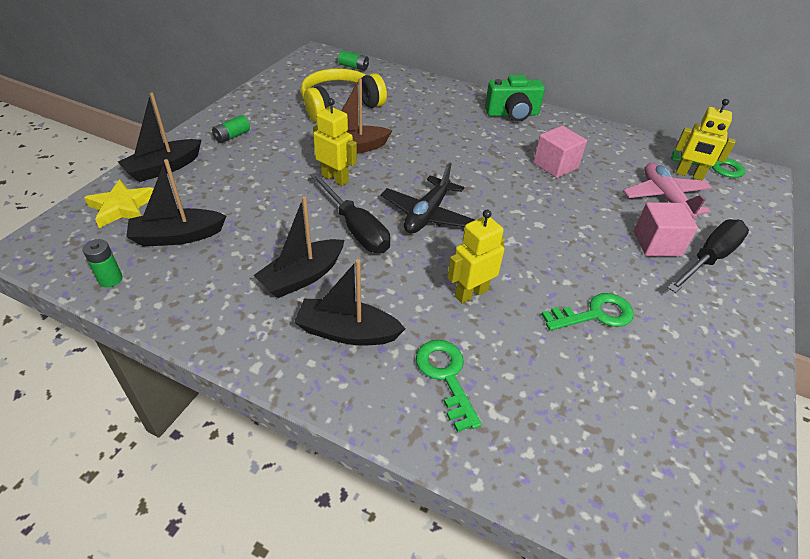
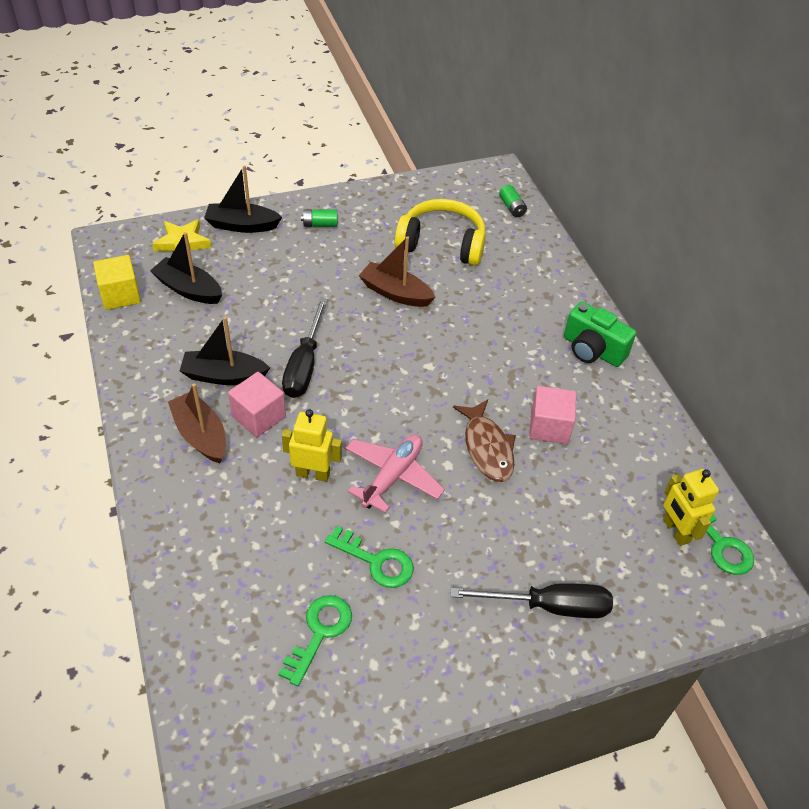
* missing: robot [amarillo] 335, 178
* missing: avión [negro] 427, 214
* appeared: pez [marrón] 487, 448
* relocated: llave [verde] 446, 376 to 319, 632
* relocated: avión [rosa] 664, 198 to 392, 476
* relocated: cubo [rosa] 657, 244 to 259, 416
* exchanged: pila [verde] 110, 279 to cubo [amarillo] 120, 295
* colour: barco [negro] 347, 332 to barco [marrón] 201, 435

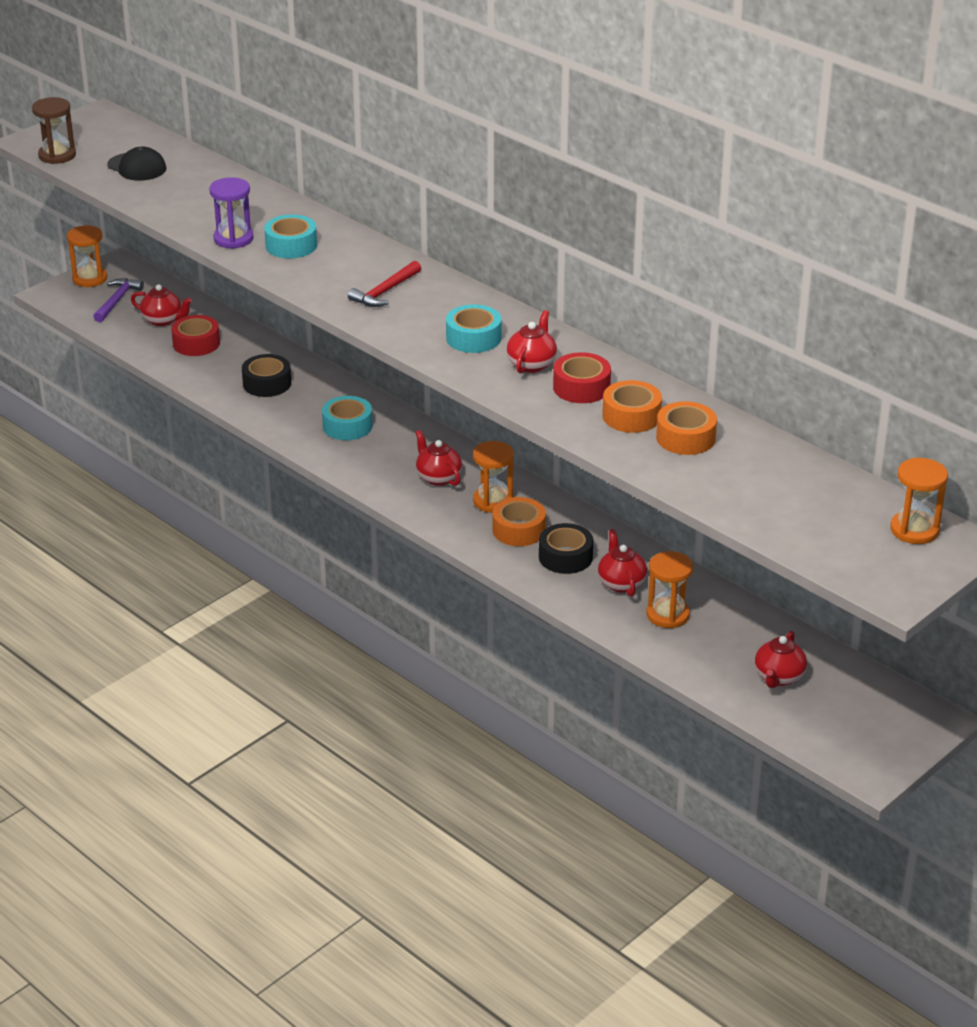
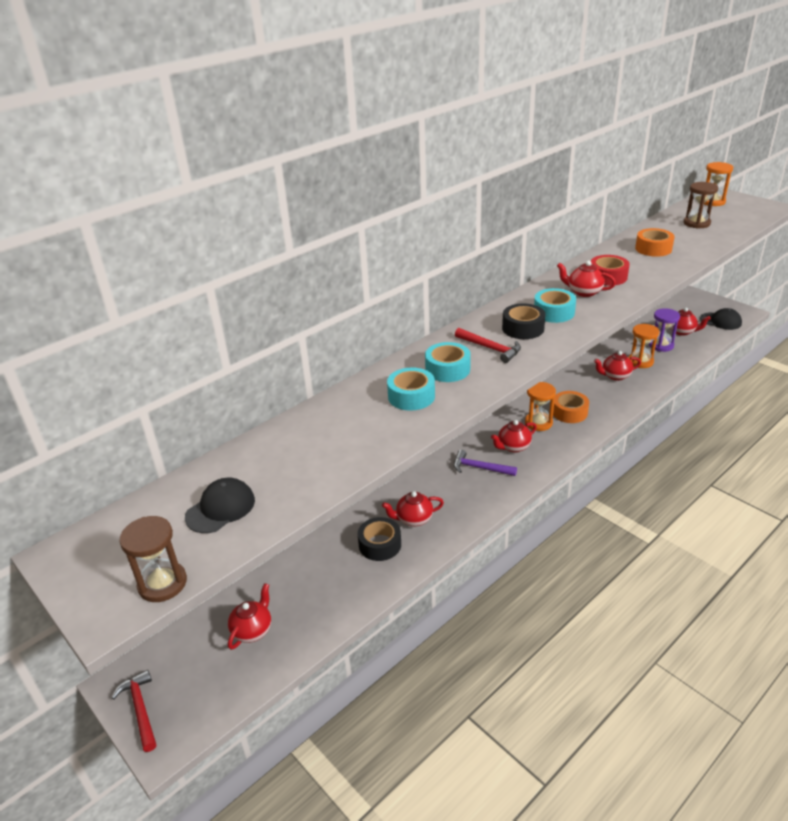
* missing: cinta adhesiva [rojo] 196, 343
* missing: cinta adhesiva [naranja] 631, 416
* appeared: tetera [rojo] 413, 519
* appeared: reloj de arena [marrón] 696, 223
* appeared: gorra [negro] 720, 321
* relocated: martillo [morado] 117, 300 to 480, 468
* relocated: reloj de arena [morado] 233, 239 to 661, 345
* relocated: cinta adhesiva [turquesa] 347, 426 to 447, 369
* relocated: cinta adhesiva [negro] 565, 557 to 523, 328
* exchanged: reloj de arena [naranja] 90, 279 to martillo [rojo] 140, 709

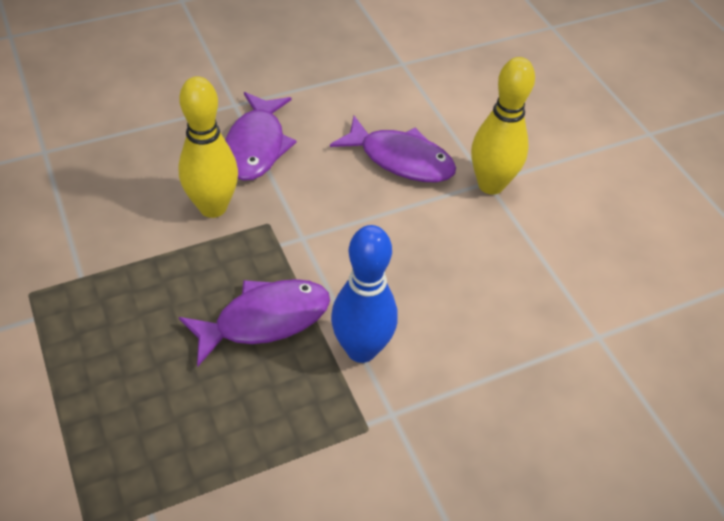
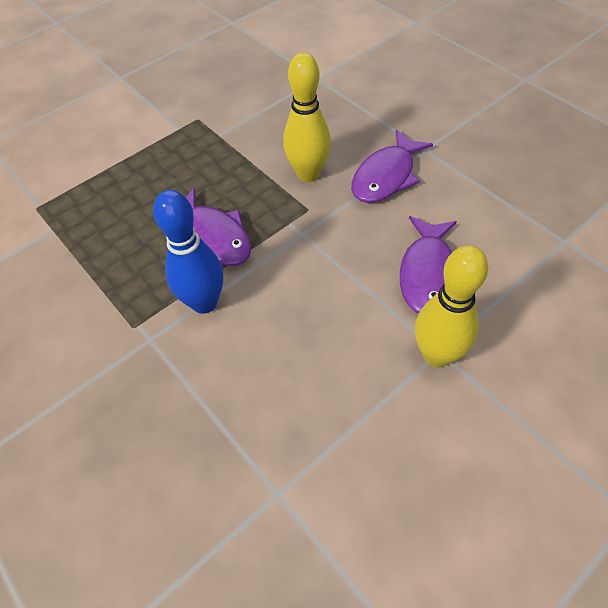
* spun: pez [morado] 256, 146 = 386, 176 45 degrees counterclockwise

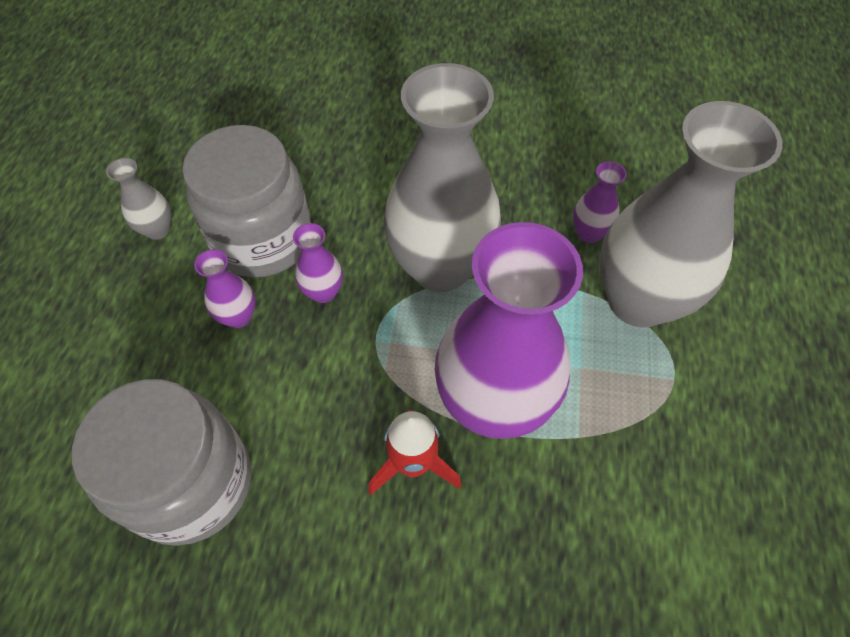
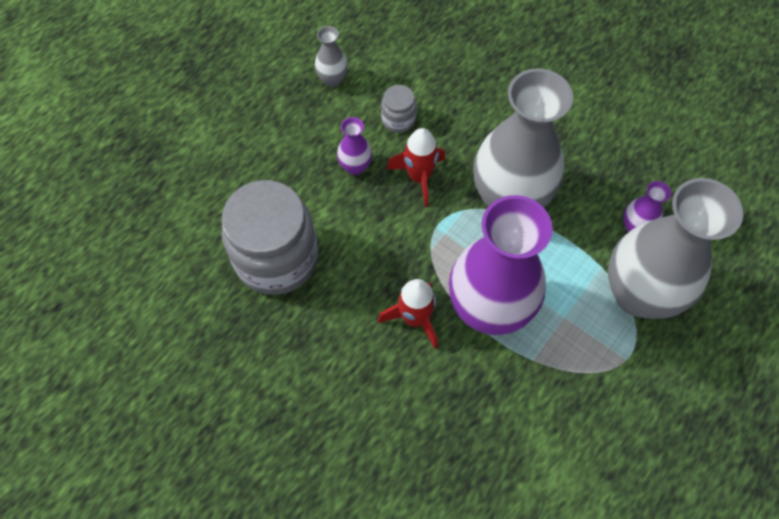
* exchanged: florero [morado] 323, 292 to cohete [rojo] 419, 177
* size: tarro [gris] 263, 239 = 398, 120 x0.44

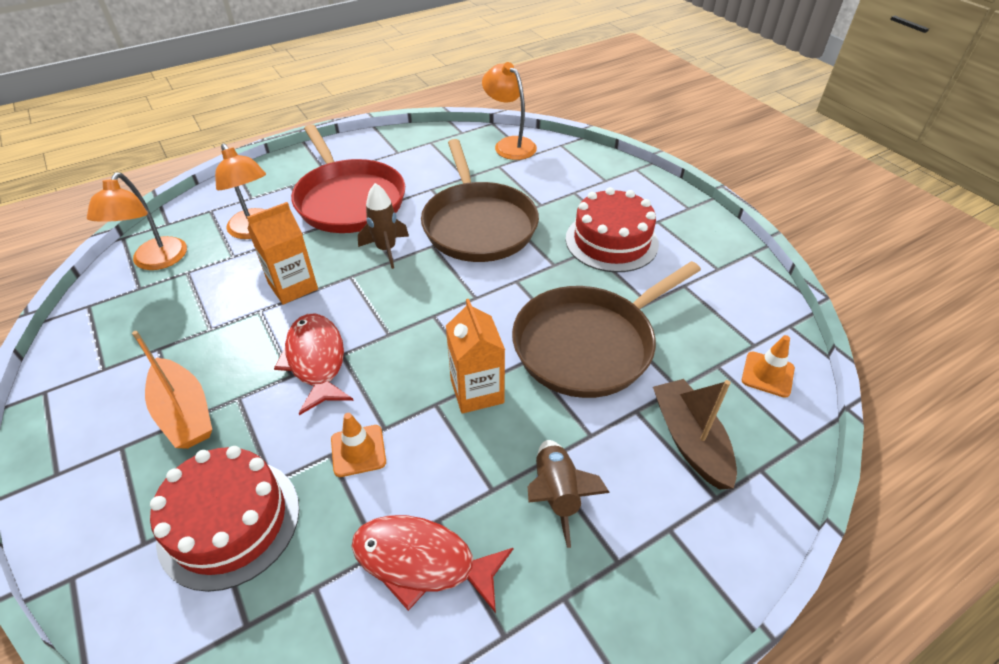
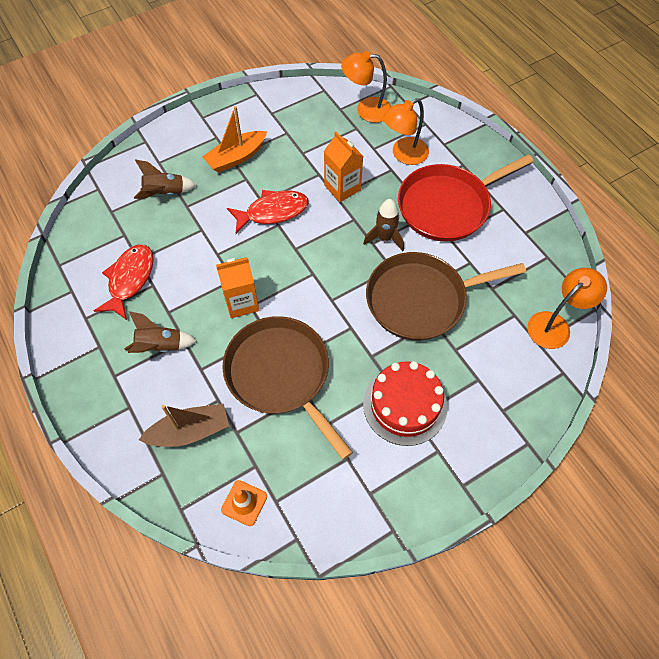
* missing: cono de tráfico [naranja] 358, 451
* exchanged: tarta [rojo] 229, 522 to cohete [marrón] 165, 193

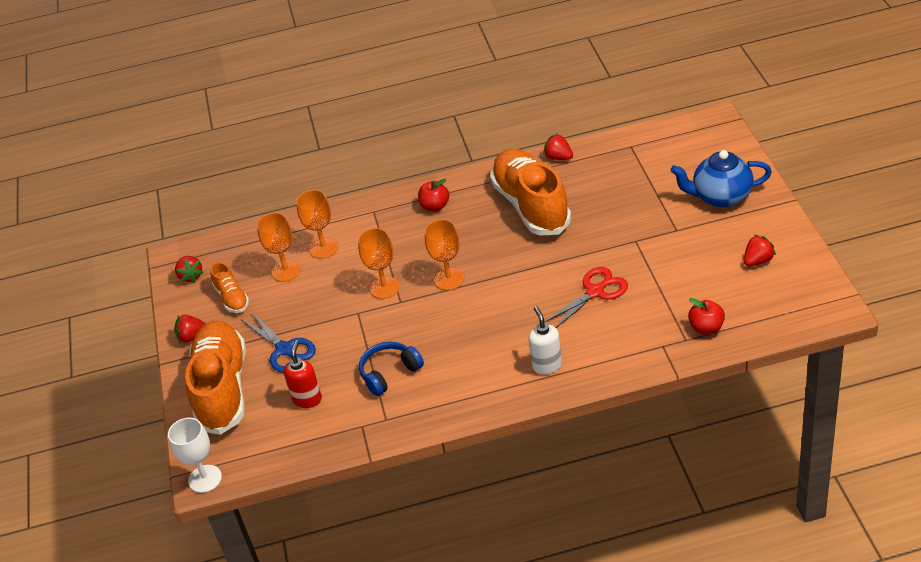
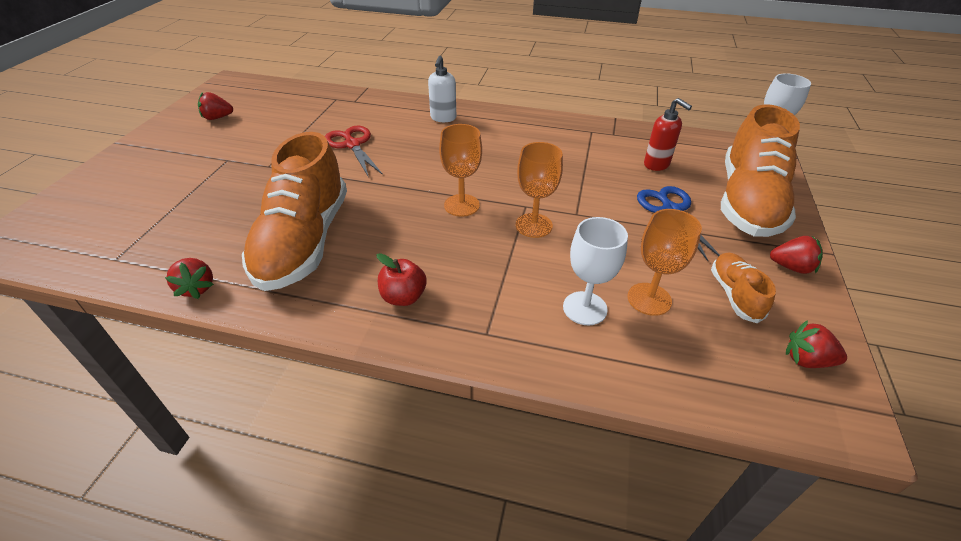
* missing: auriculares [azul] 389, 373
* missing: tetera [azul] 721, 197
* missing: manzana [rojo] 706, 328
* colour: copa [naranja] 324, 248 to copa [blanco] 585, 308
* spun: fresa [rojo] 191, 276 = 806, 360 75 degrees counterclockwise
* spun: dispensador de jabón [rojo] 307, 399 = 656, 164 75 degrees counterclockwise
* spun: tijeras [rojo] 595, 292 = 352, 145 75 degrees clockwise

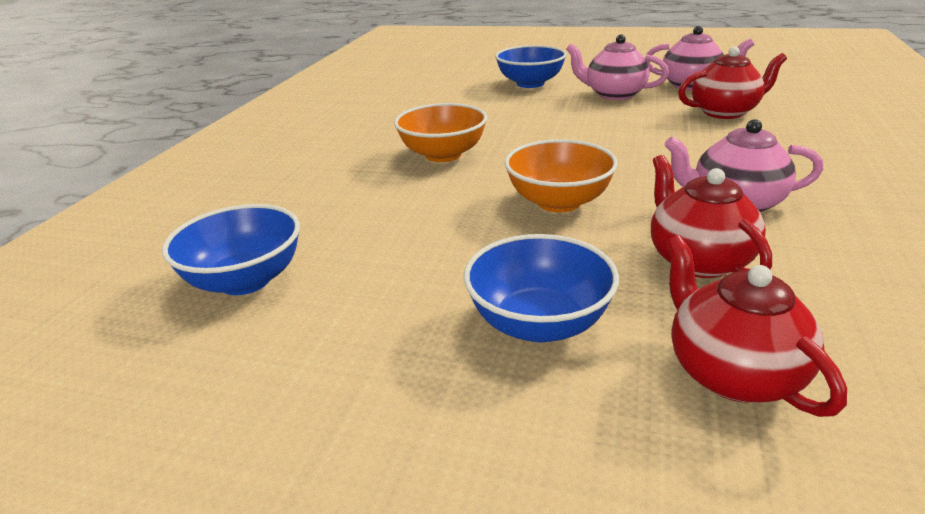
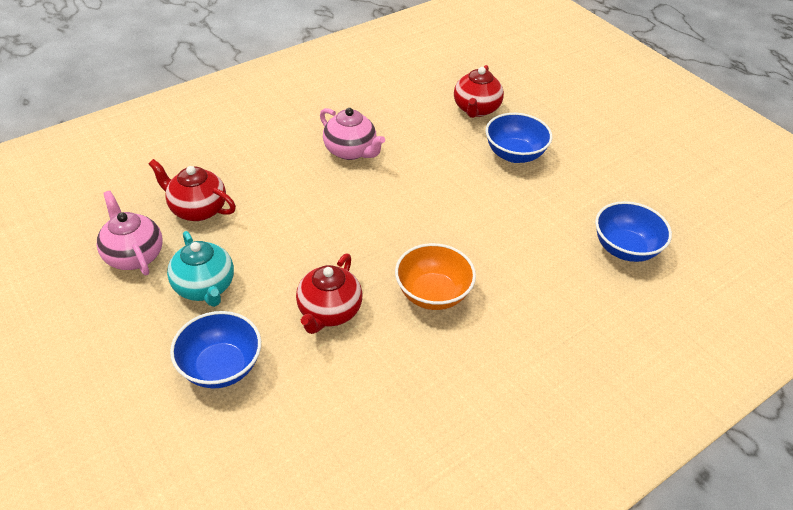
* missing: cuenco [naranja] 558, 202
* relocated: tetera [rojo] 697, 260 to 329, 312
* colour: tetera [rosa] 613, 94 to tetera [turquesa] 205, 287

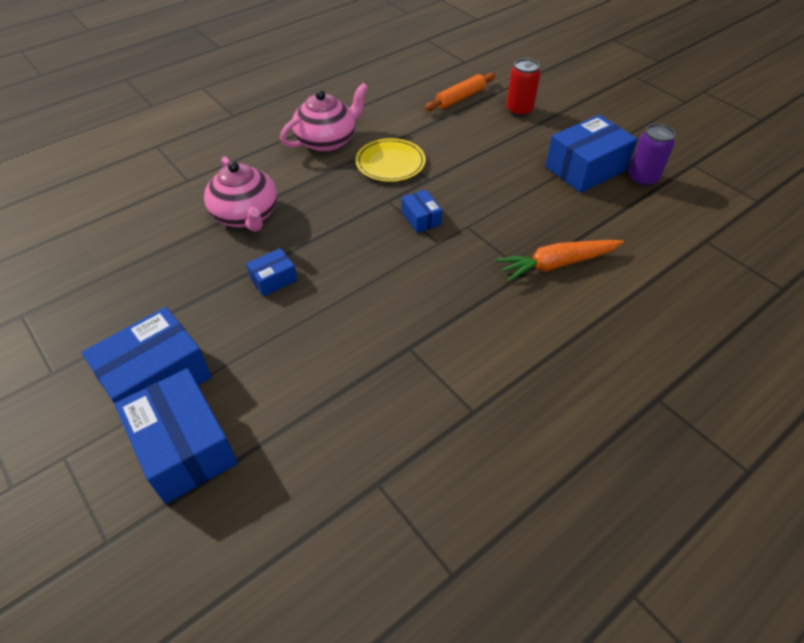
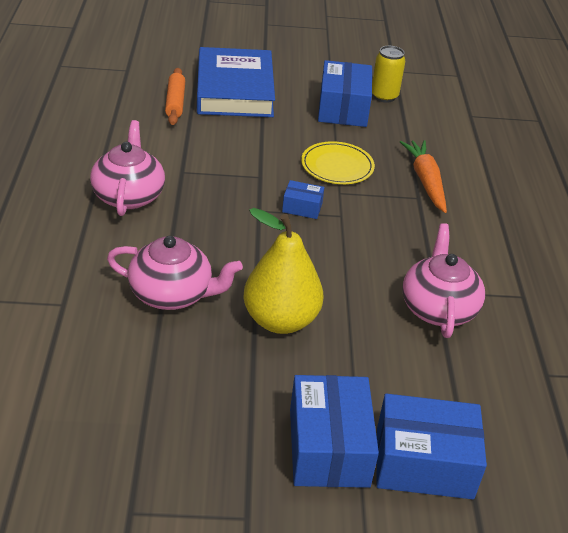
* appeared: tetera [rosa] 438, 308
* relocated: plato [amarillo] 390, 163 to 337, 166
* exchanged: caja [azul] 273, 279 to pera [amarillo] 280, 320
* exchanged: lata [rojo] 519, 110 to libro [azul] 234, 90
* colour: lata [morado] 642, 179 to lata [amarillo] 384, 96
* spun: zanahoria [naranja] 556, 264 = 425, 181 150 degrees clockwise

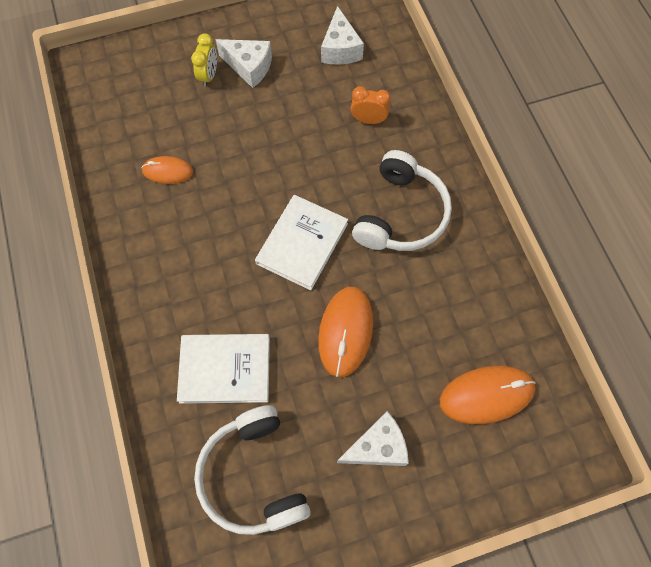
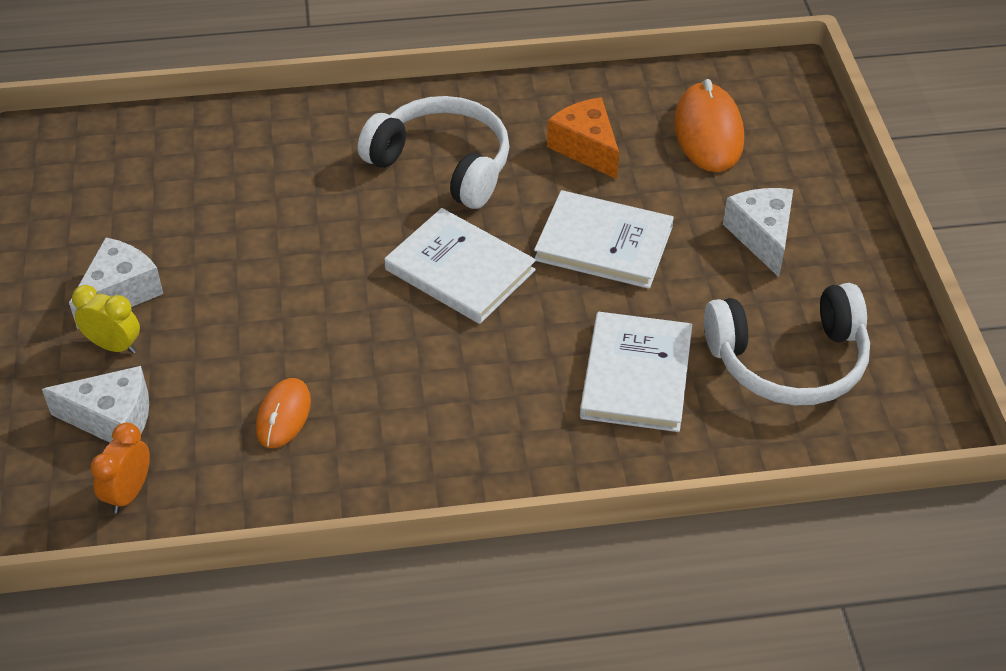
* appeared: queso [naranja] 586, 148
* relocated: queso [blanco] 340, 49 to 112, 419
* relocated: despertador [naranja] 368, 120 to 129, 493
* exchanged: ratón [naranja] 345, 332 to libro [blanco] 603, 244

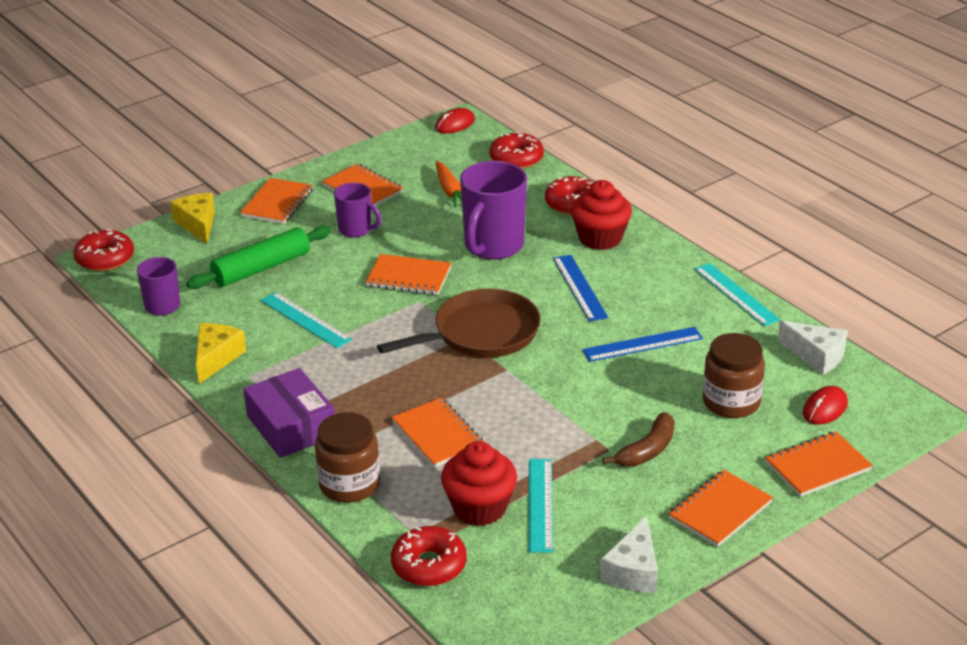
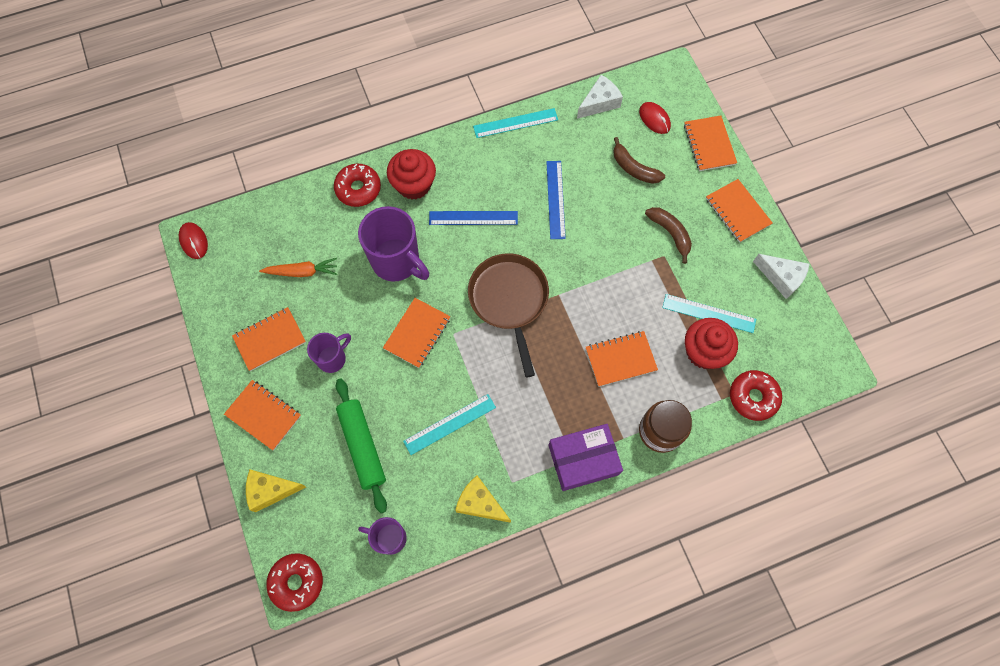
* missing: rosquilla [rojo] 516, 159
* exchanged: tarro [marrón] 731, 402 to plátano [marrón] 634, 168

